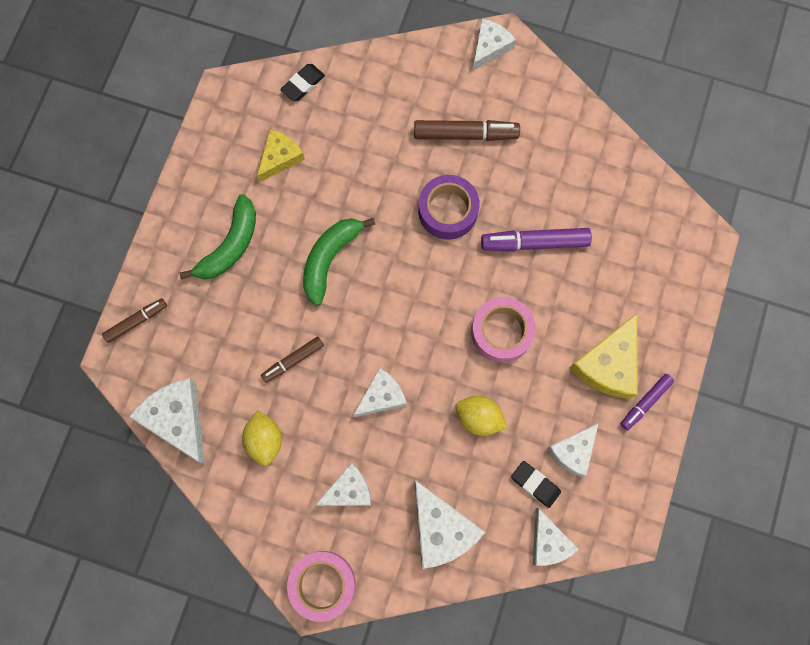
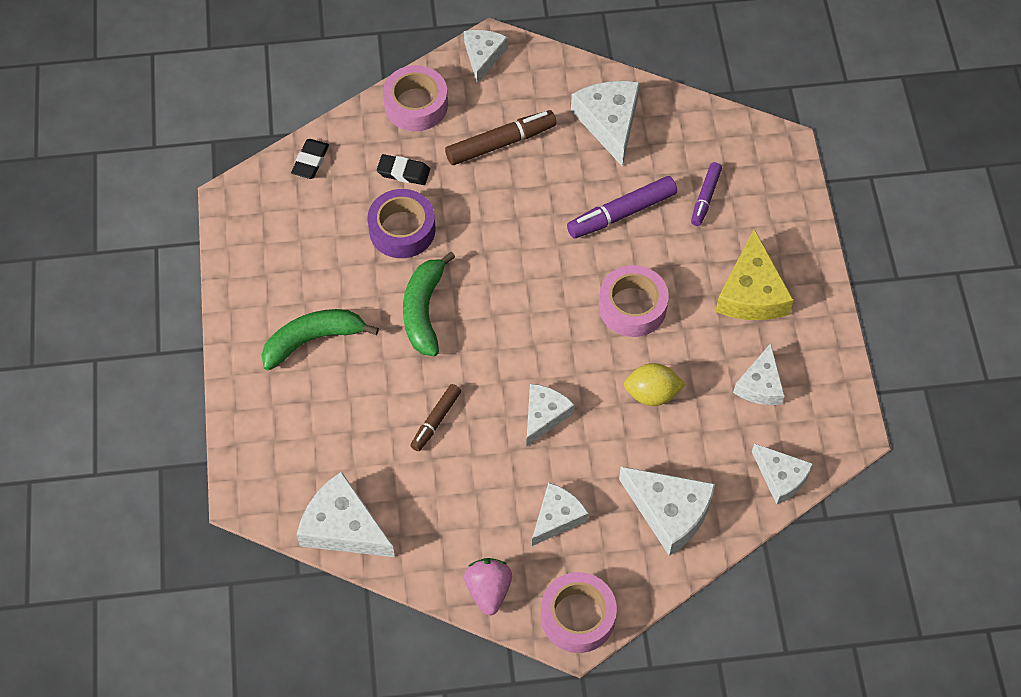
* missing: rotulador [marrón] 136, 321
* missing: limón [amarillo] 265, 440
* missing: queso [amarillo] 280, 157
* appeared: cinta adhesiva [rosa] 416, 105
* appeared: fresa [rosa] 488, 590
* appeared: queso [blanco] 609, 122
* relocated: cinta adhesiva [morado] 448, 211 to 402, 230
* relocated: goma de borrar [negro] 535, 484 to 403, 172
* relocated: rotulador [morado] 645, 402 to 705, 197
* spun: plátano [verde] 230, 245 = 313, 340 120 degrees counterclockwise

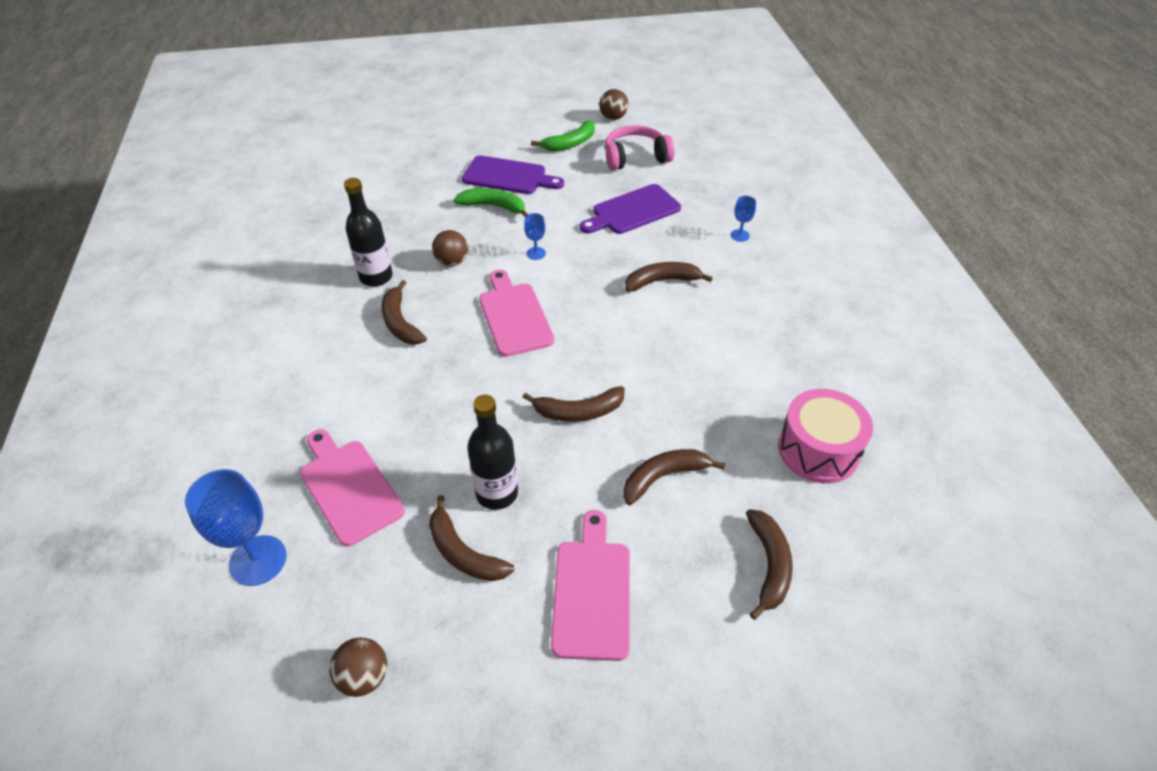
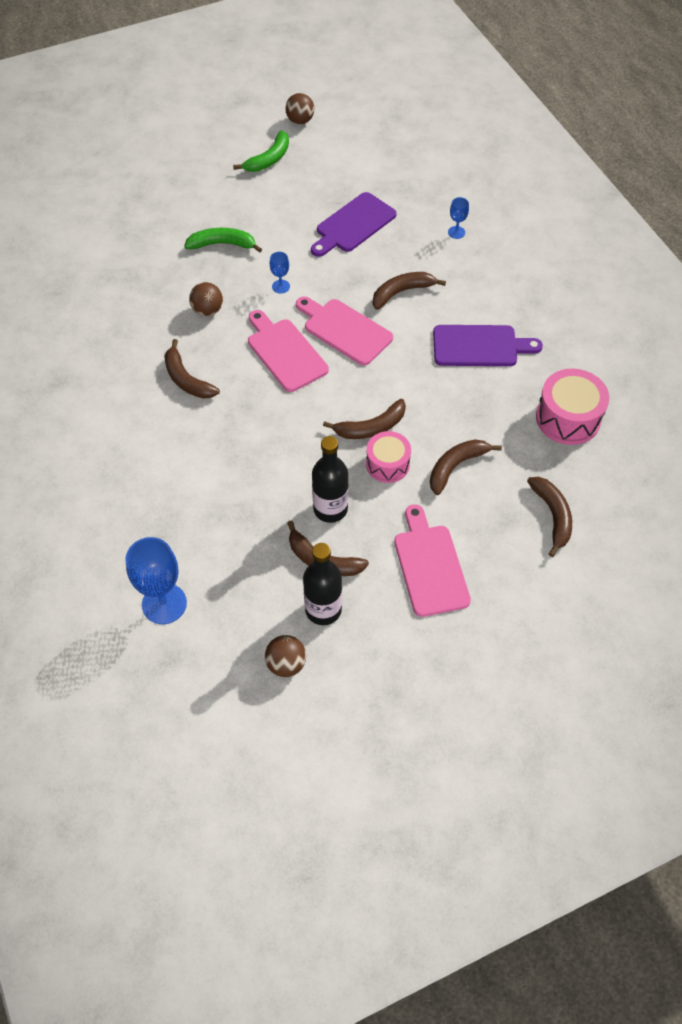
* missing: auriculares [rosa] 635, 157
* appeared: tambor [rosa] 387, 464
* relocated: tabla de cortar [rosa] 349, 488 to 345, 330
* relocated: botella [negro] 376, 277 to 323, 610
* relocated: tabla de cortar [morado] 508, 176 to 479, 346

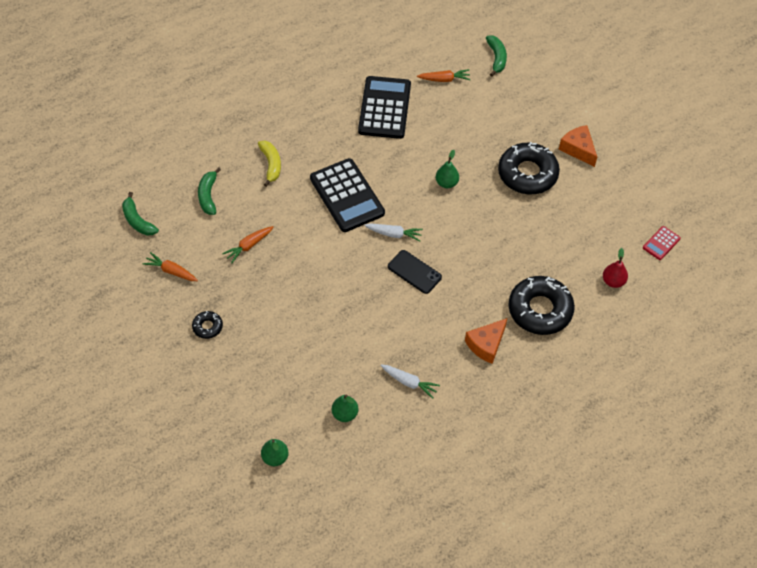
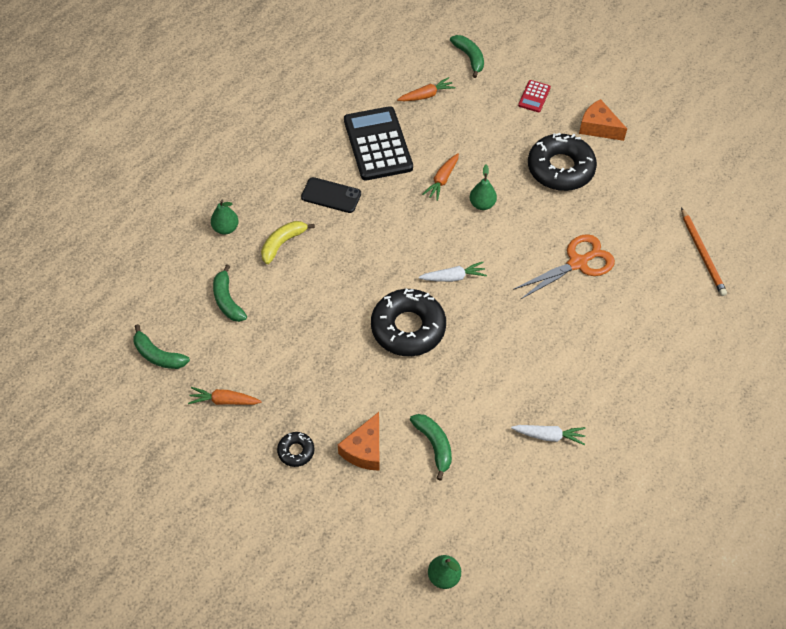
* missing: calculadora [negro] 347, 196
* appeared: plátano [verde] 434, 445
* appeared: tijeras [naranja] 577, 263
* relocated: zanahoria [naranja] 249, 246 to 442, 180
* relocated: pera [verde] 345, 414 to 226, 228
* relocated: móvil [negro] 414, 272 to 331, 195
* relocated: queso [naranja] 486, 344 to 364, 449
* relocated: rosquilla [negro] 540, 310 to 408, 328
* relocated: calculadora [rojo] 661, 243 to 534, 96
* exchanged: pera [rojo] 613, 281 to lápiz [naranja] 702, 254
* spun: plátano [amarillo] 271, 165 = 283, 243 105 degrees counterclockwise

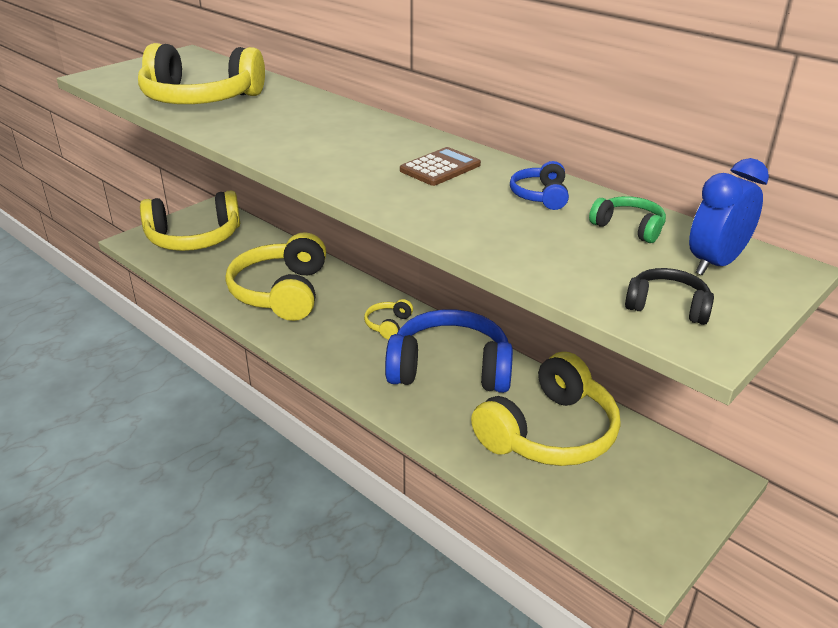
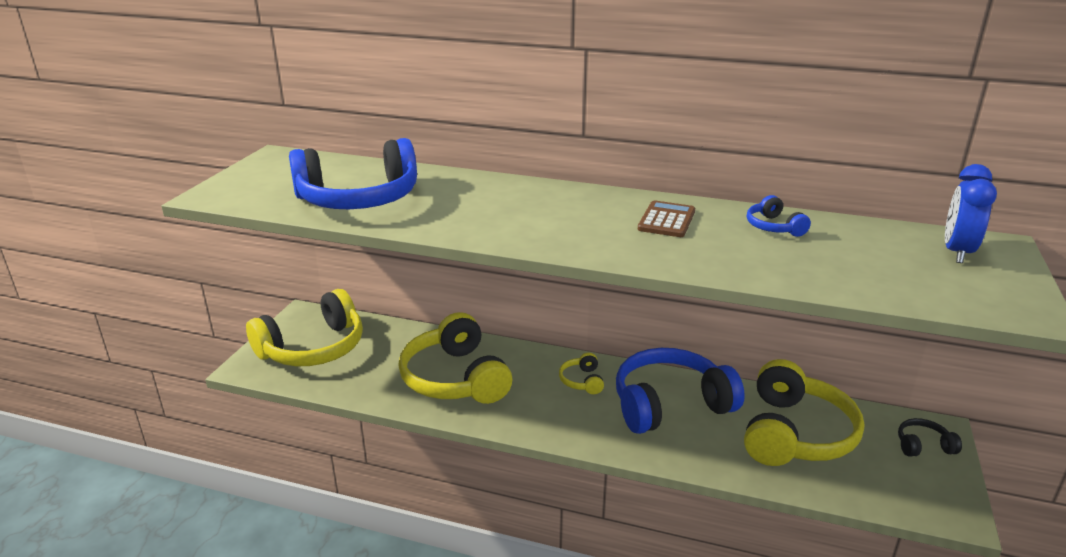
* missing: auriculares [verde] 629, 227
* relocated: auriculares [negro] 667, 306 to 923, 445
* colour: auriculares [amarillo] 200, 99 to auriculares [azul] 359, 199

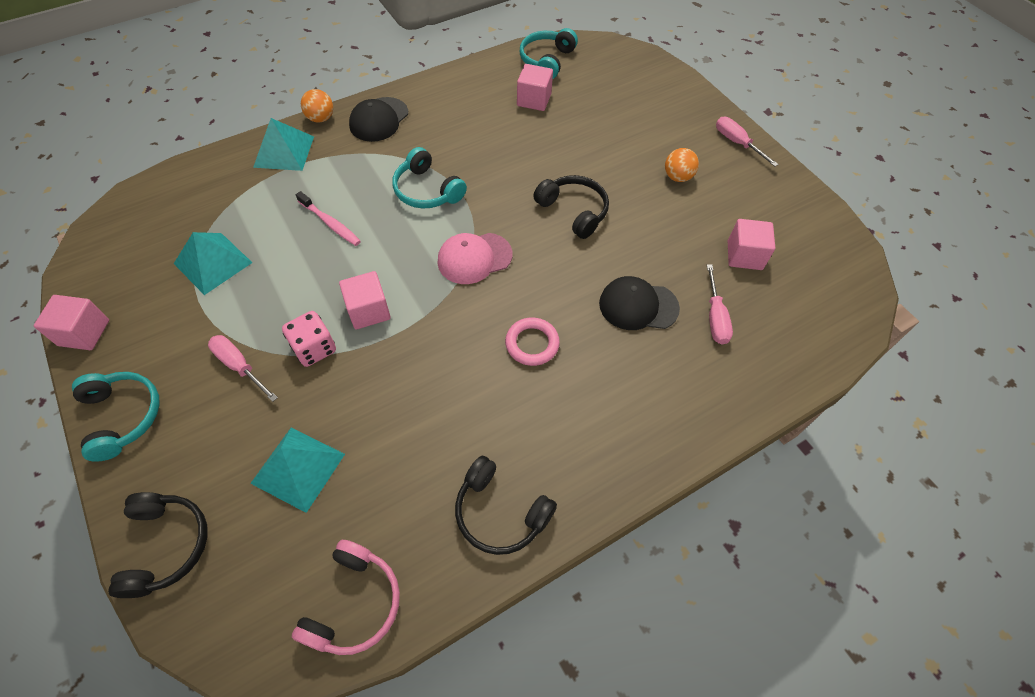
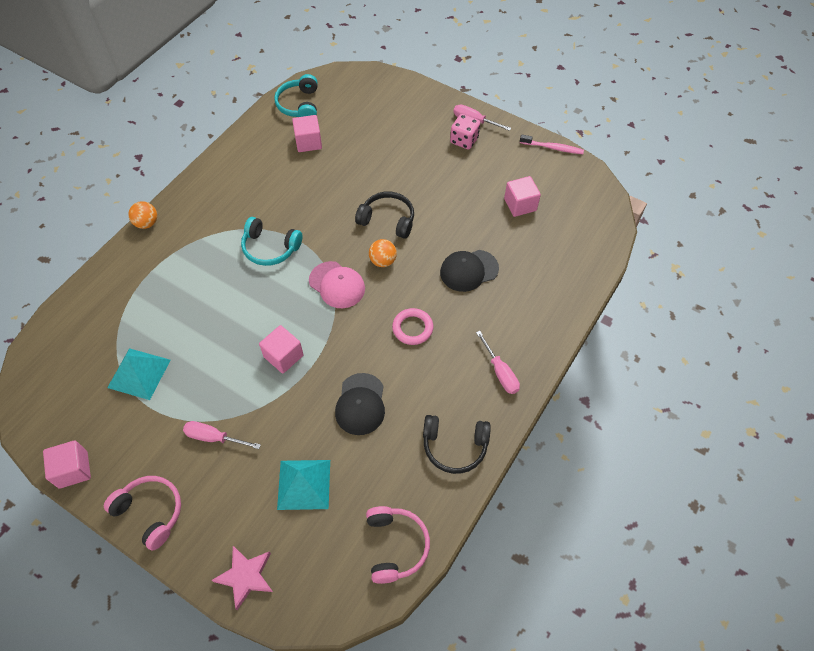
* missing: pirámide [turquesa] 284, 151
* relocated: dado [rosa] 314, 348 to 464, 140
* relocated: cepillo de dientes [rosa] 330, 223 to 552, 148
* relocated: gorra [negro] 379, 120 to 360, 404
* relocated: pelota [naranja] 677, 177 to 383, 261
* relocated: destornillador [rosa] 715, 317 to 500, 372
* exchanged: auriculares [negro] 166, 545 to estrella [rosa] 245, 576
* colour: auriculares [turquesa] 122, 416 to auriculares [rosa] 150, 512
* spun: gorra [rosa] 474, 258 = 337, 285 90 degrees counterclockwise

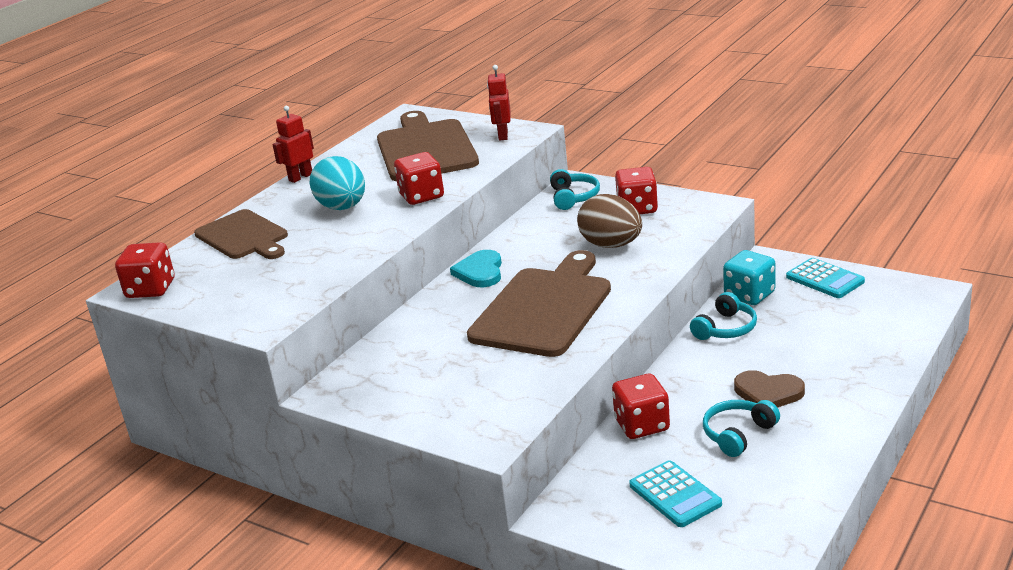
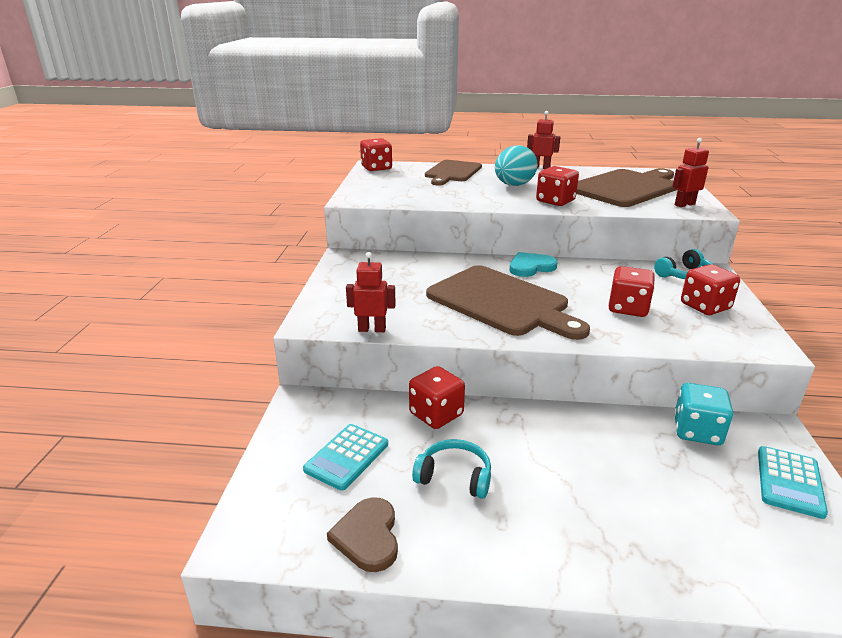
* missing: auriculares [turquesa] 725, 328
* appeared: robot [rojo] 372, 329
* relocated: corazón [marrón] 768, 393 to 367, 536
* exchanged: huevo [marrón] 611, 245 to dado [rojo] 628, 308
* spun: tabla de cortar [marrón] 544, 308 = 502, 302 45 degrees clockwise

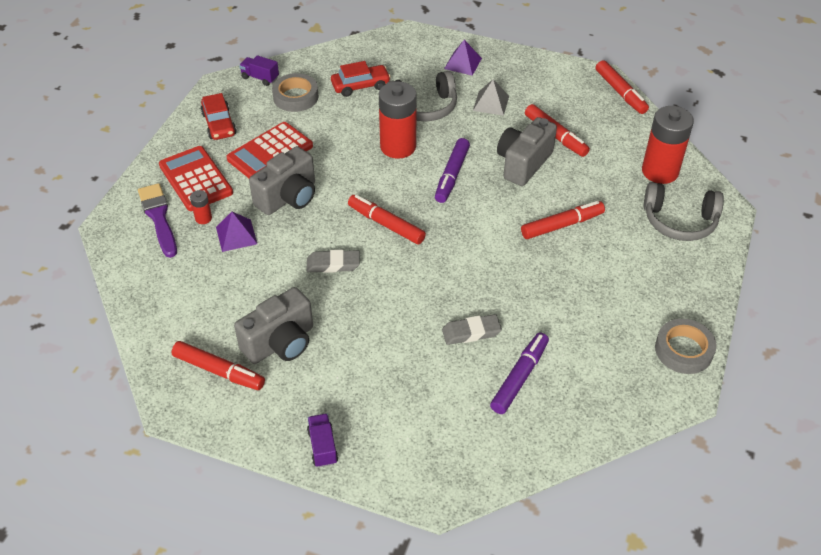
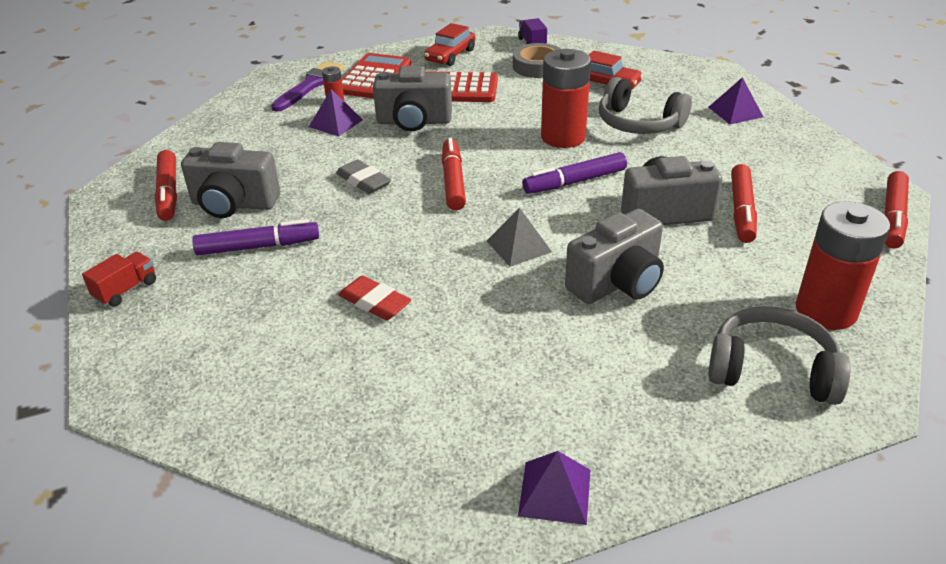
* relocated: pirámide [gris] 491, 103 to 519, 246
* relocated: rotulador [morado] 519, 377 to 258, 247
* exchanged: rotulador [rojo] 562, 225 to cámara [gris] 617, 283
* exchanged: cinta adhesiva [gris] 683, 350 to pirámide [morado] 555, 492
* colour: camión [morado] 322, 447 to camión [rojo] 126, 290
* colour: goma de borrar [gris] 471, 332 to goma de borrar [rojo] 375, 302
* spun: auriculares [gris] 679, 221 = 772, 370 135 degrees clockwise

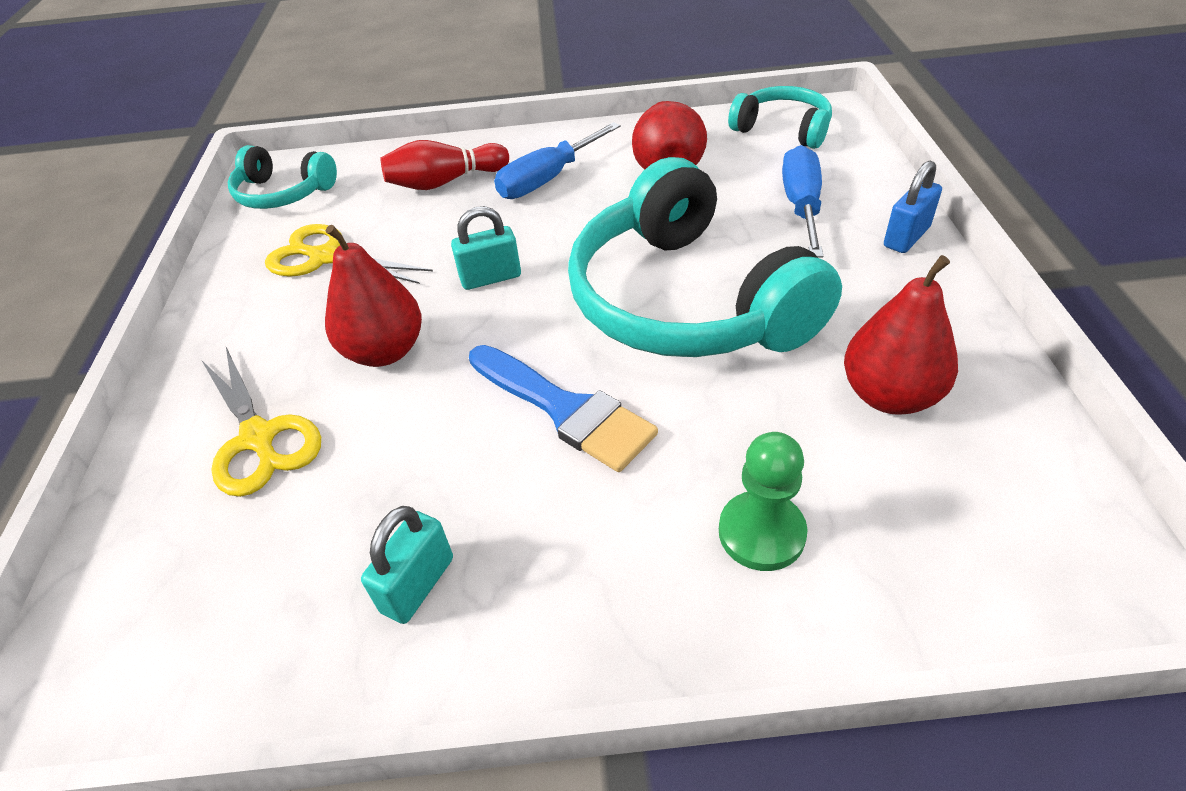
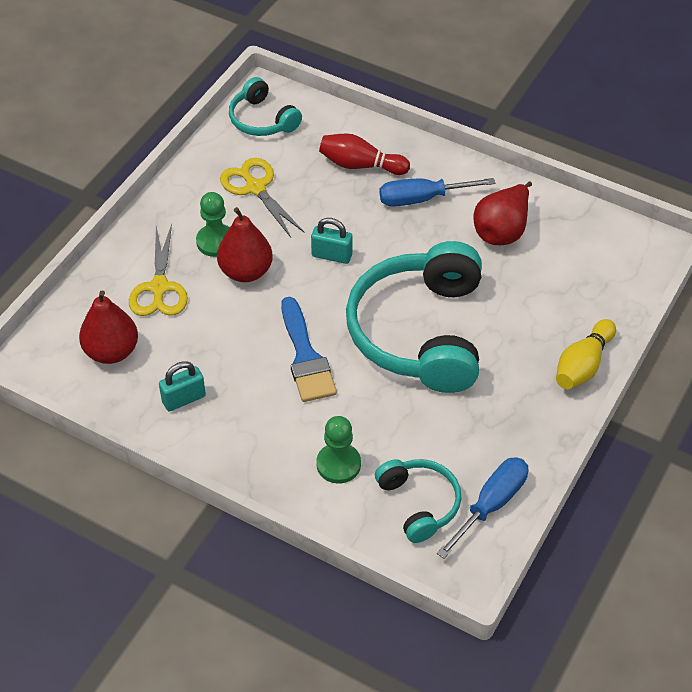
* appeared: peón [verde] 216, 242
* relocated: auriculares [turquesa] 782, 129 to 419, 503
* relocated: destornillador [azul] 801, 206 to 491, 504
* relocated: pera [rojo] 889, 395 to 111, 351
* exchanged: candado [azul] 906, 237 to bolo [amarillo] 583, 365

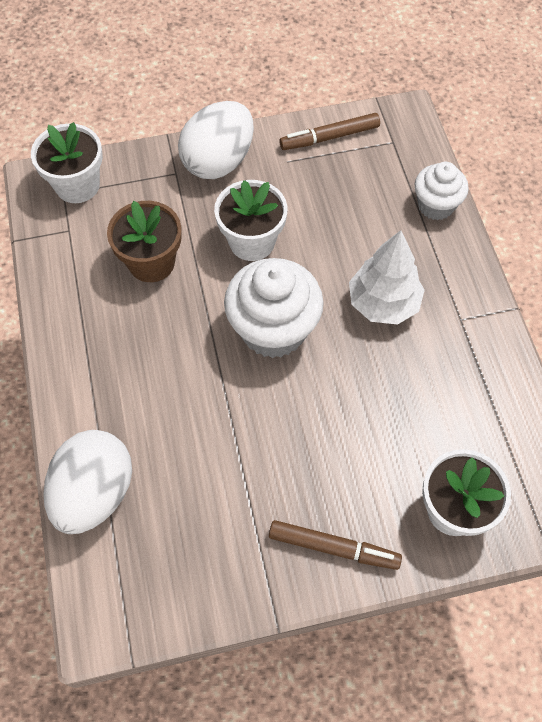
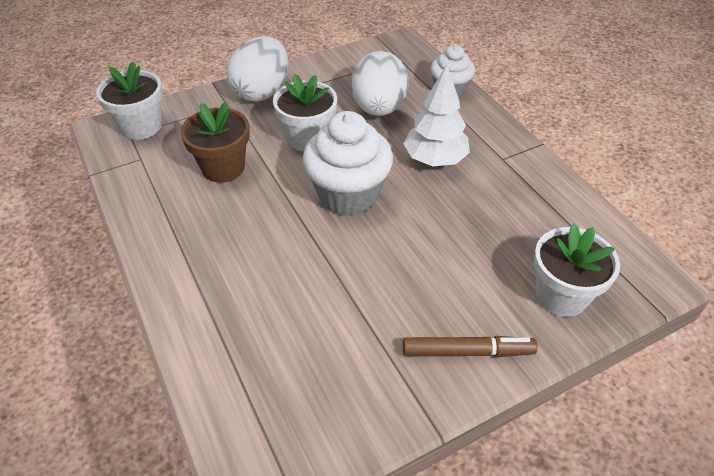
* missing: rotulador [marrón] 329, 137
* relocated: huevo [blanco] 95, 493 to 378, 108

